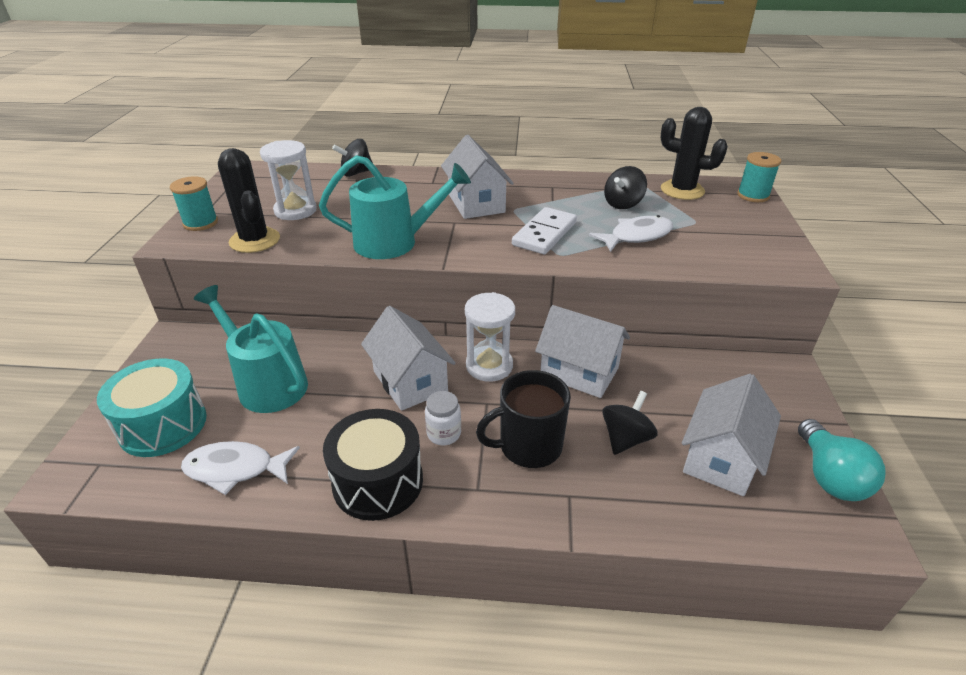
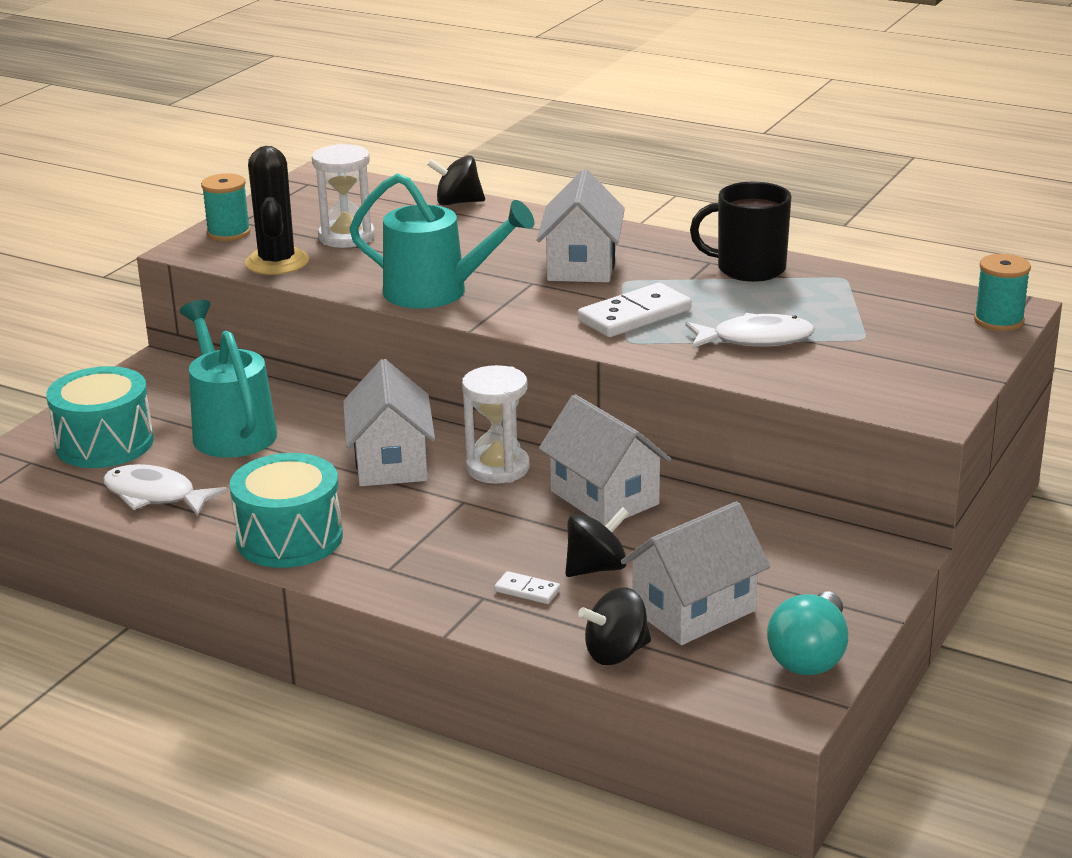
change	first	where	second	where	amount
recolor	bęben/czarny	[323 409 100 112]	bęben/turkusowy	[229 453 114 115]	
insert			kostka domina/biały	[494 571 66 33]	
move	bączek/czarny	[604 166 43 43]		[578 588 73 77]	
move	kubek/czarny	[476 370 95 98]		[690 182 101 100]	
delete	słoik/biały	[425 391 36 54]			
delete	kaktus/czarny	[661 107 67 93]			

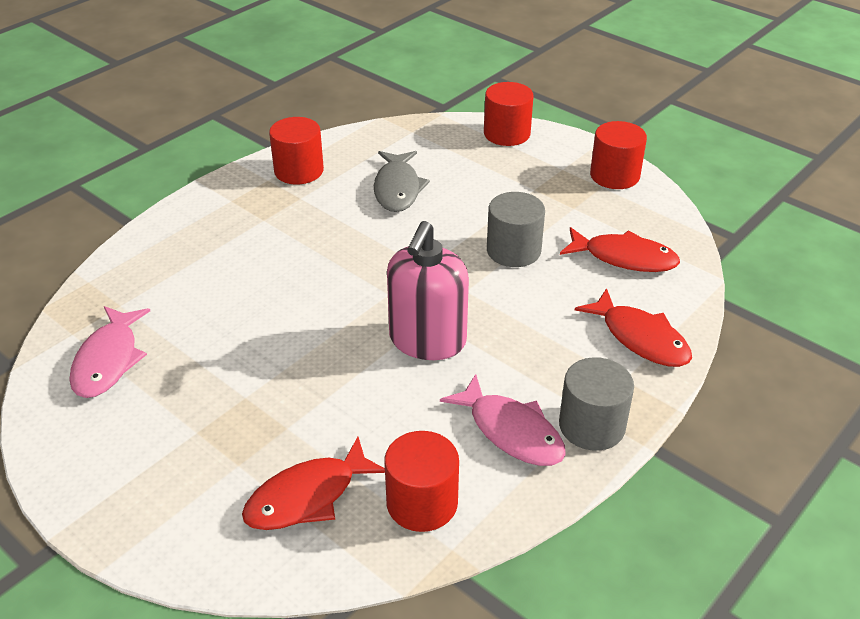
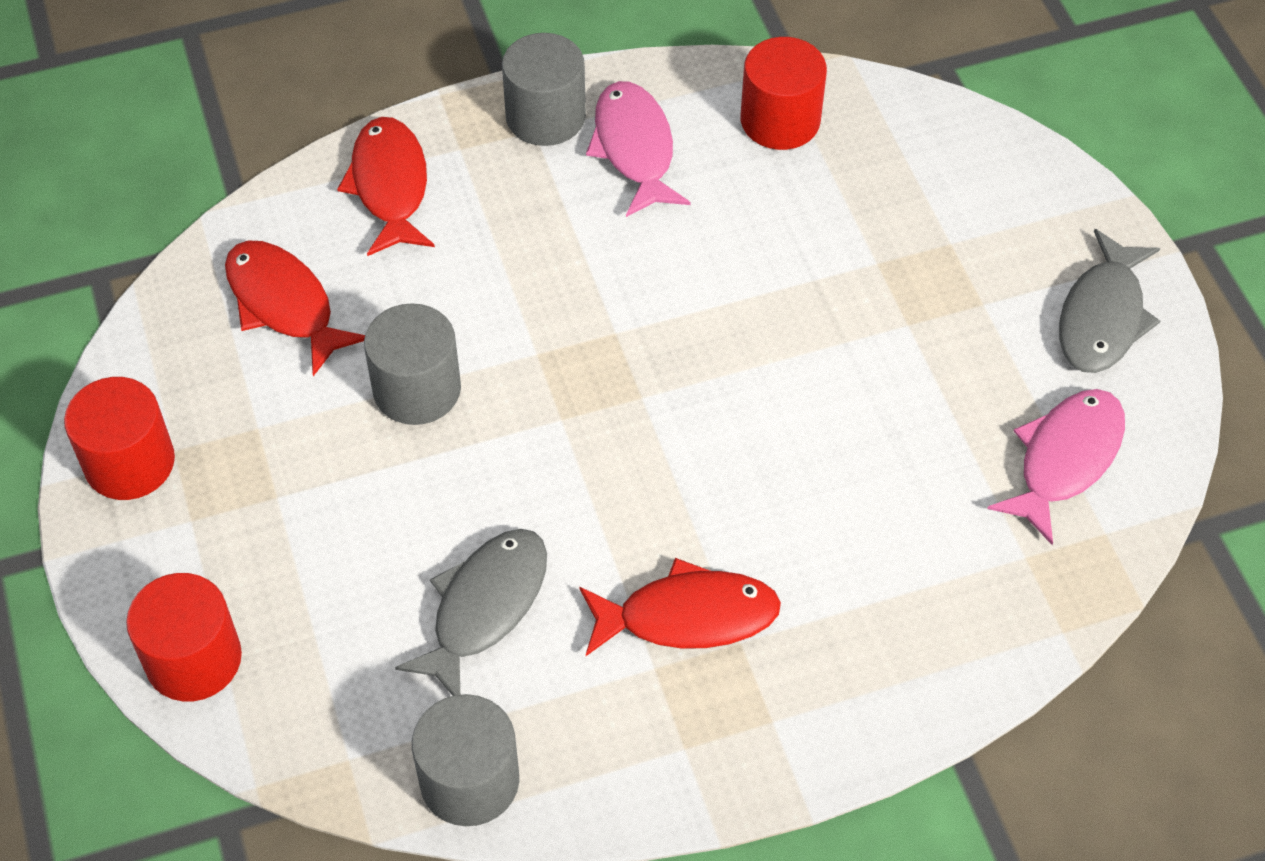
change	first	where	second	where	amount
insert			walec/szary	[412 694 107 132]	
move	ryba/czerwony	[242 437 143 93]		[579 558 202 98]	
insert			ryba/szary	[1059 229 101 144]	
delete	walec/czerwony	[269 117 55 67]			
delete	dozownik mydła/różowy	[387 221 82 139]			

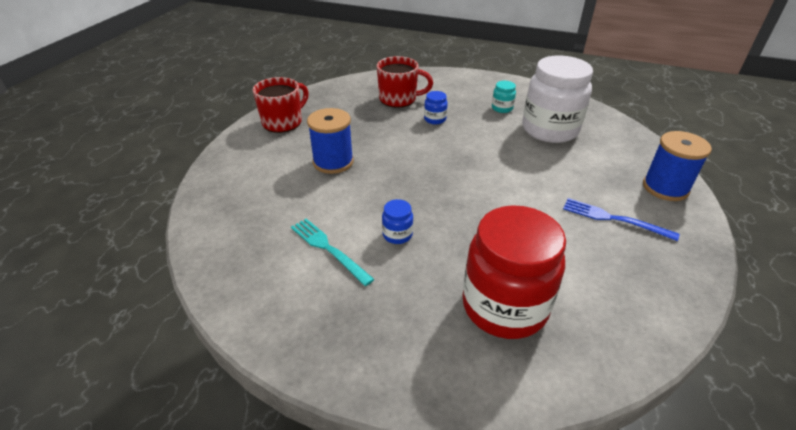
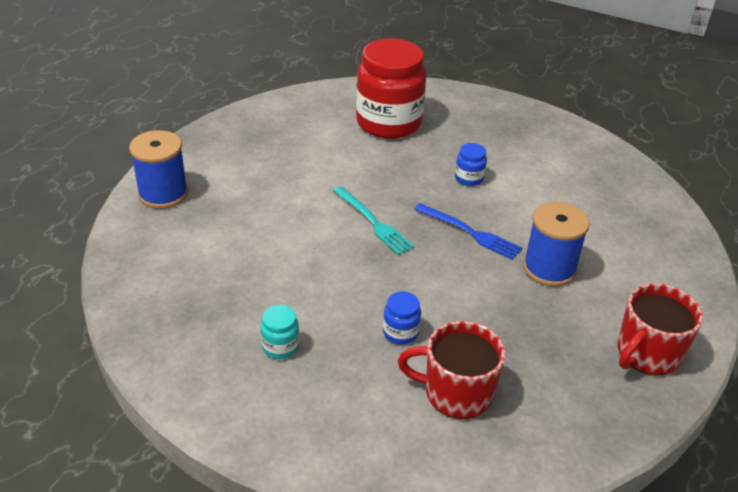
change	first	where	second	where	amount
move	widelec/turkusowy	[291 219 83 67]		[333 186 81 69]	
move	widelec/niebieski	[563 198 117 43]		[414 203 108 57]	
delete	słoik/biały	[522 55 71 88]			

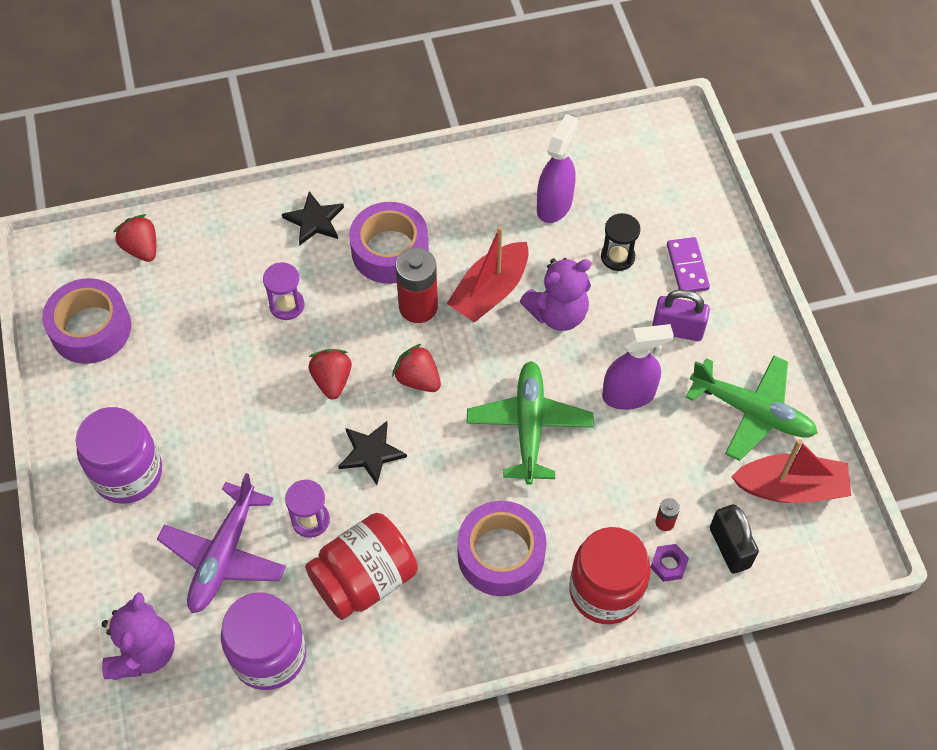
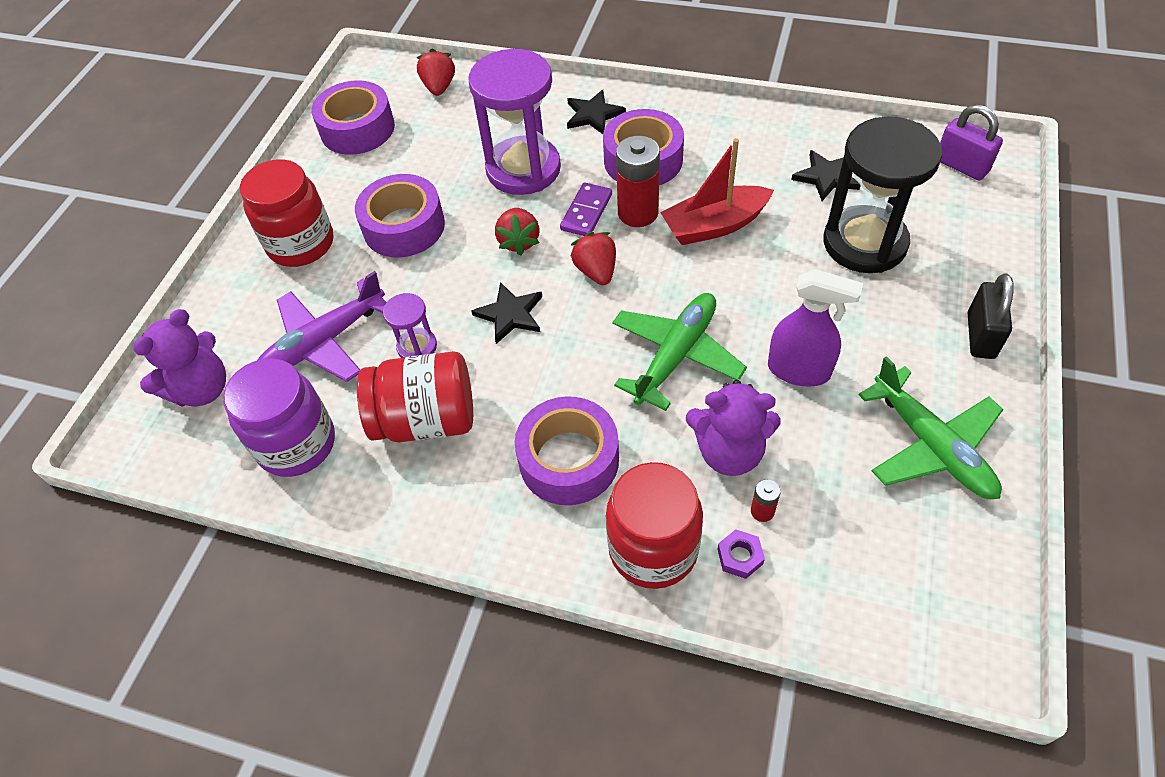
change	first	where	second	where	amount
recolor	słoik/fioletowy	[76 407 86 97]	słoik/czerwony	[240 159 93 108]	
insert			taśma klejąca/fioletowy	[355 174 90 83]	
resize	klepsydra/fioletowy	[263 262 42 58]		[468 49 93 146]	x2.15
rotate	truskawka/czerwony	[308 349 44 50]		[495 208 44 48]	150 degrees clockwise
move	kostka domina/fioletowy	[667 237 43 55]		[560 183 52 53]	
move	miś/fioletowy	[520 258 71 73]		[686 380 95 96]	
replace	spryskiwacz/fioletowy	[537 114 41 109]	gwiazda/czarny	[791 150 70 51]	
resize	klepsydra/czarny	[601 213 40 58]		[823 117 119 156]	x2.15
move	kłódka/fioletowy	[652 289 58 52]		[940 105 63 75]	
move	kłódka/czarny	[710 504 49 70]		[968 273 46 86]	
delete	łódka/czerwony	[731 439 120 64]			

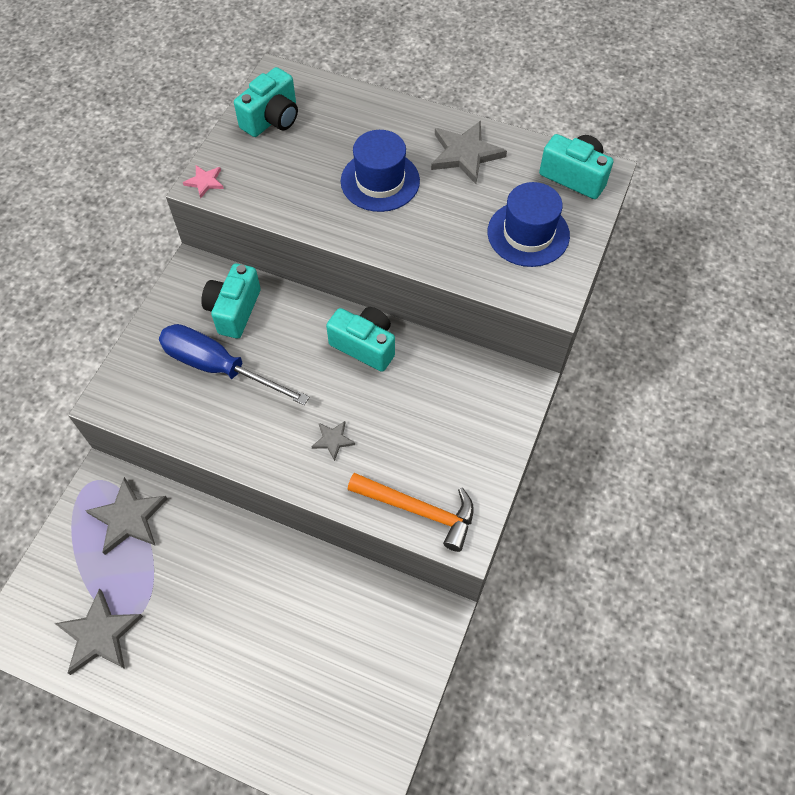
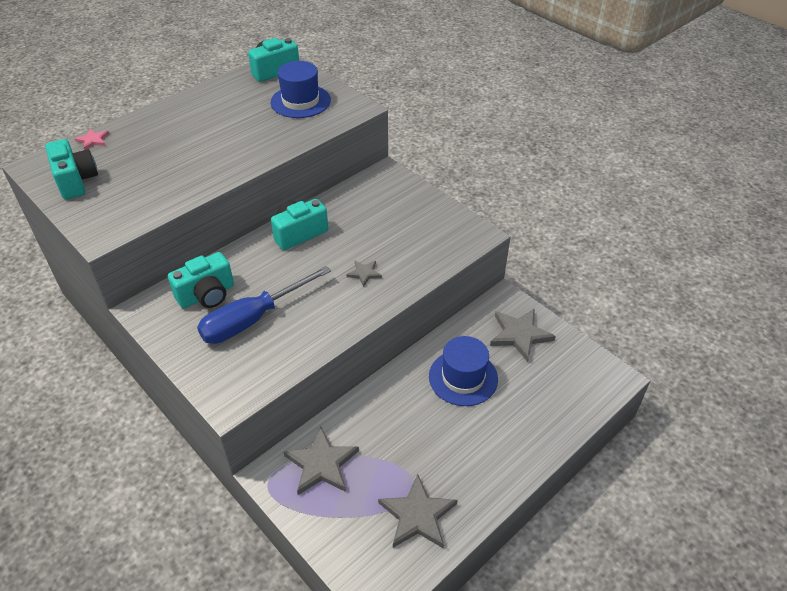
change	first	where	second	where	amount
move	gwiazda/różowy	[183 165 41 33]		[75 129 34 21]	
rotate	aparat fotograficzny/turkusowy	[201 263 60 76]		[168 252 66 56]	75 degrees counterclockwise
move	kapelusz/niebieski	[341 130 79 82]		[429 336 69 70]	
move	gwiazda/szary	[431 121 76 63]		[490 309 66 53]	
delete	młotek/pomarańczowy	[347 473 127 79]			

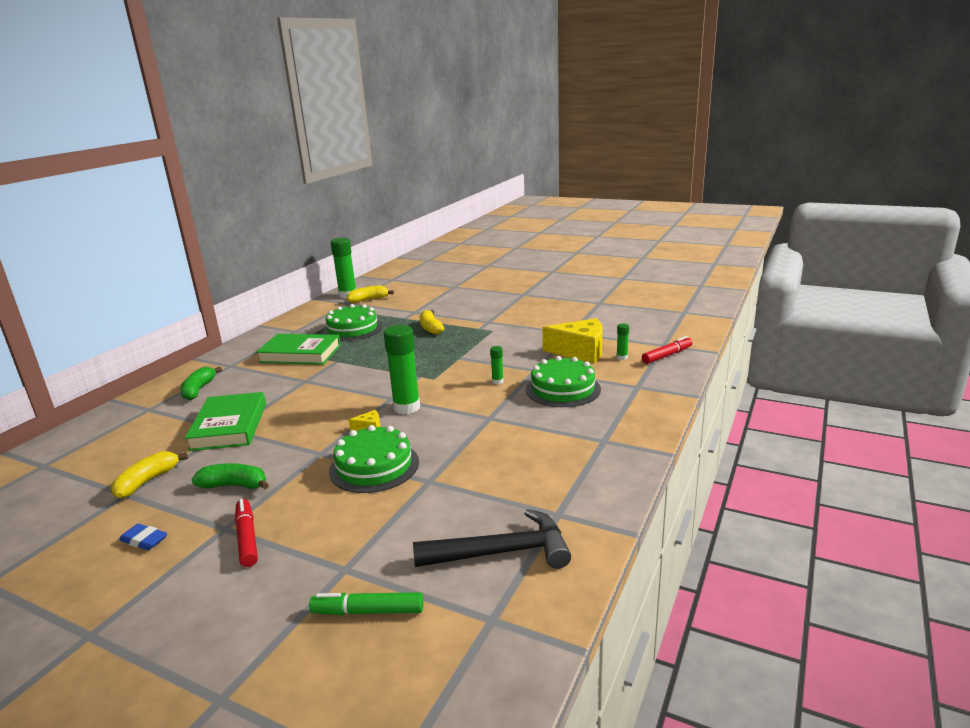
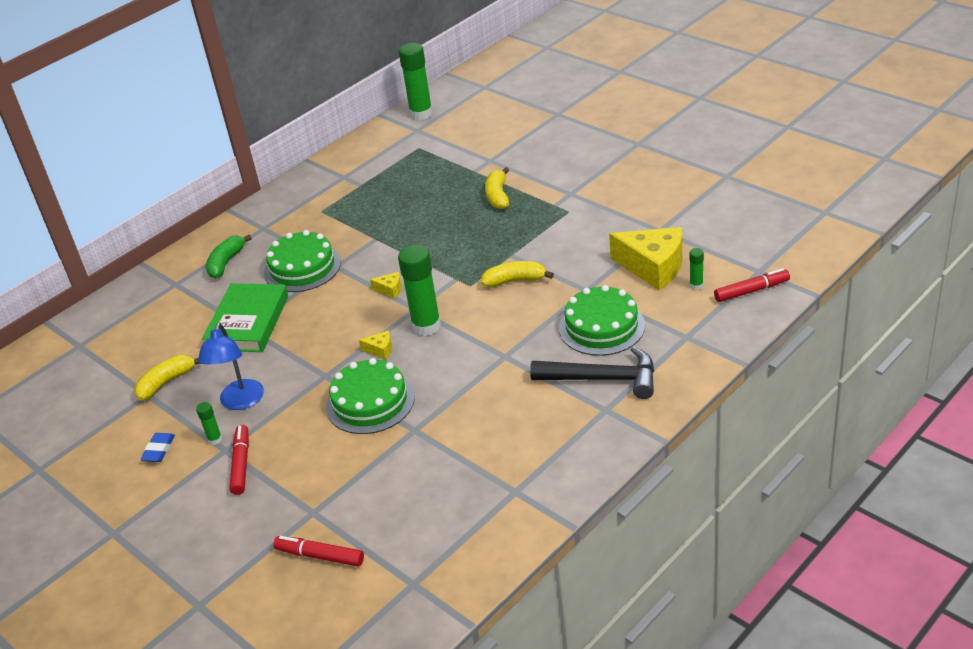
change	first	where	second	where	amount
rotate	gumka do mazania/niebieski	[119 524 48 26]		[141 433 34 29]	60 degrees clockwise
move	klej w sztyfcie/zielony	[490 346 14 38]		[196 402 26 43]	
replace	banan/zielony	[191 463 78 27]	lampka/niebieski	[198 322 66 88]	
move	tort/zielony	[323 304 59 37]		[264 230 77 62]	
recolor	flamaster/zielony	[309 592 114 23]	flamaster/czerwony	[274 536 90 31]	
insert			ser/żółty	[370 272 31 27]	
move	banan/żółty	[347 285 47 18]		[481 261 73 26]	
move	młotek/czarny	[413 509 158 60]		[530 346 124 53]	
delete	książka/zielony	[256 334 85 31]			

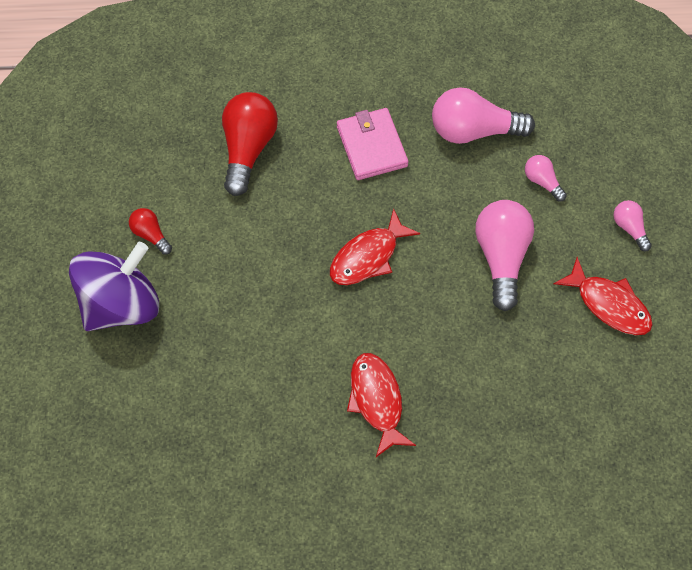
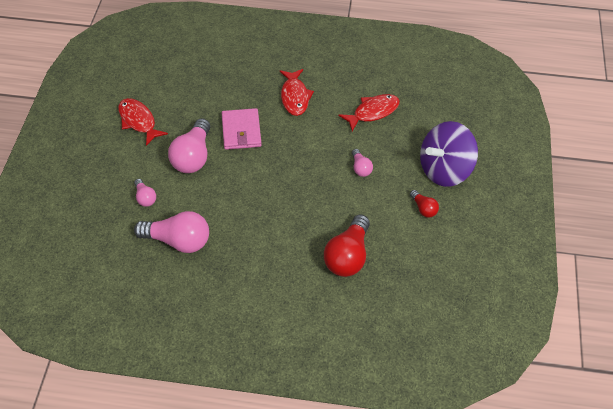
change	first	where	second	where	amount
move	portfel/różowy	[337 108 72 72]		[222 108 40 42]	
move	ryba/czerwony	[330 208 90 77]		[338 94 62 37]	
move	żarówka/różowy	[613 200 39 51]		[352 149 21 28]	

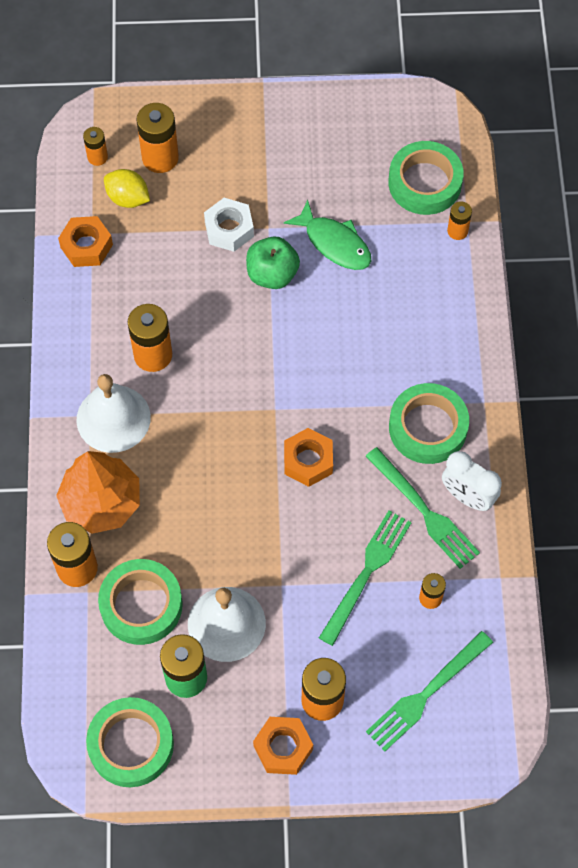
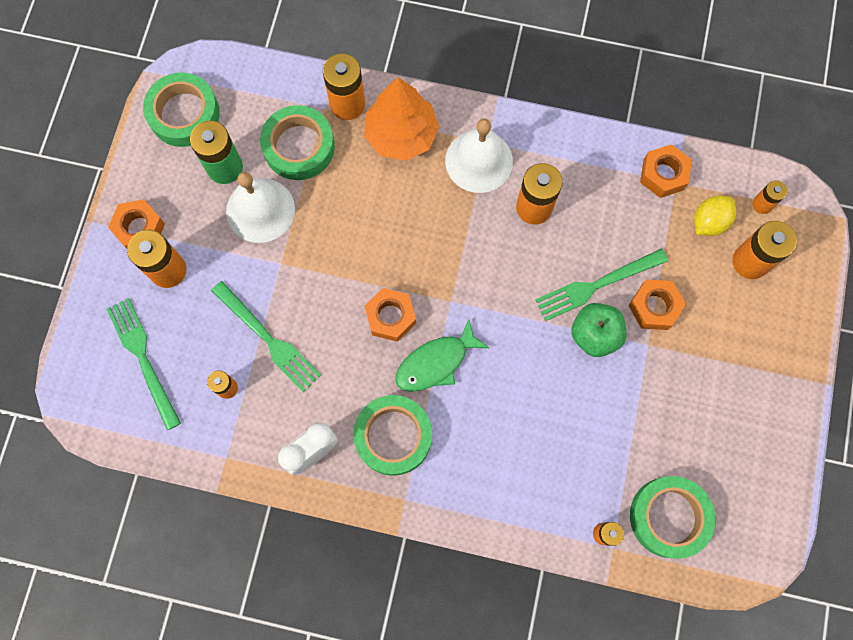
change	first	where	second	where	amount
move	ryba/zielony	[284 200 87 70]		[395 319 94 73]	
move	widelec/zielony	[365 447 115 122]		[535 249 133 72]	
recolor	nakrętka/biały	[204 198 50 54]	nakrętka/pomarańczowy	[628 279 58 51]	

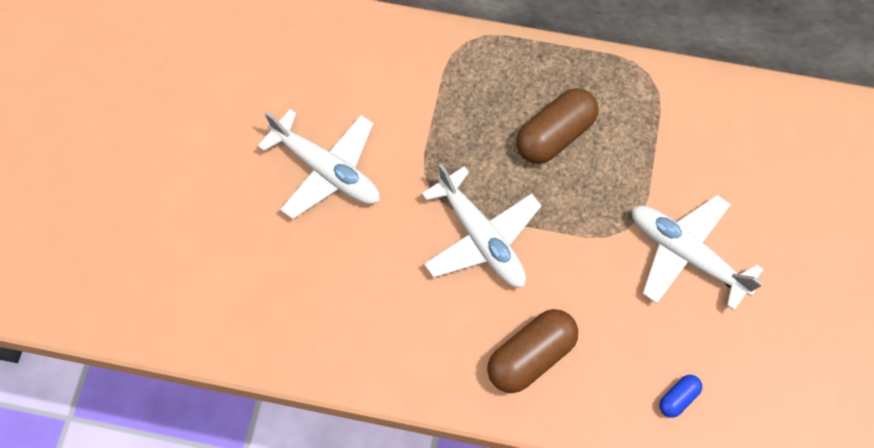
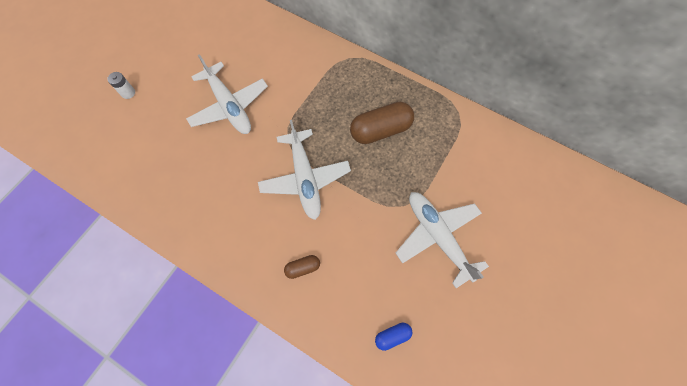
change	first	where	second	where	amount
insert			bateria/biały	[107 72 28 27]	
resize	kapsułka/brązowy	[487 309 91 84]		[284 255 36 24]	x0.49

